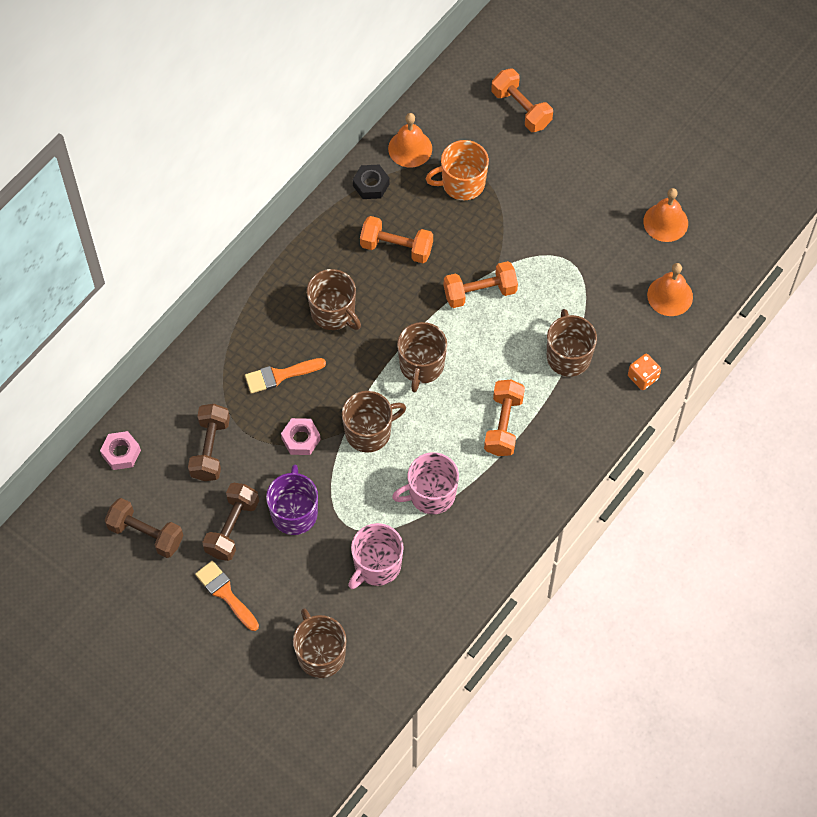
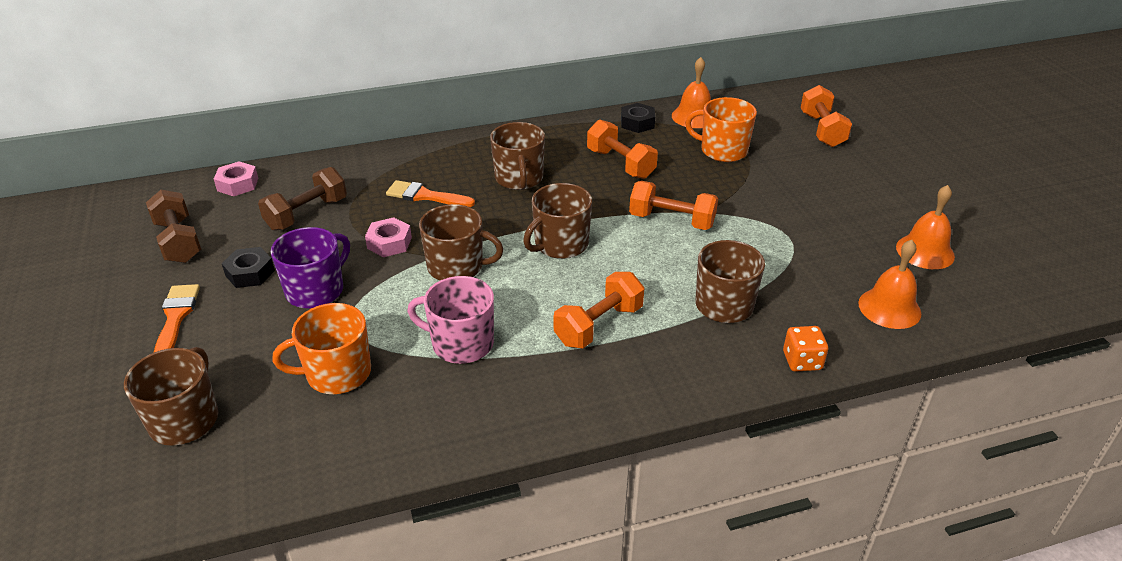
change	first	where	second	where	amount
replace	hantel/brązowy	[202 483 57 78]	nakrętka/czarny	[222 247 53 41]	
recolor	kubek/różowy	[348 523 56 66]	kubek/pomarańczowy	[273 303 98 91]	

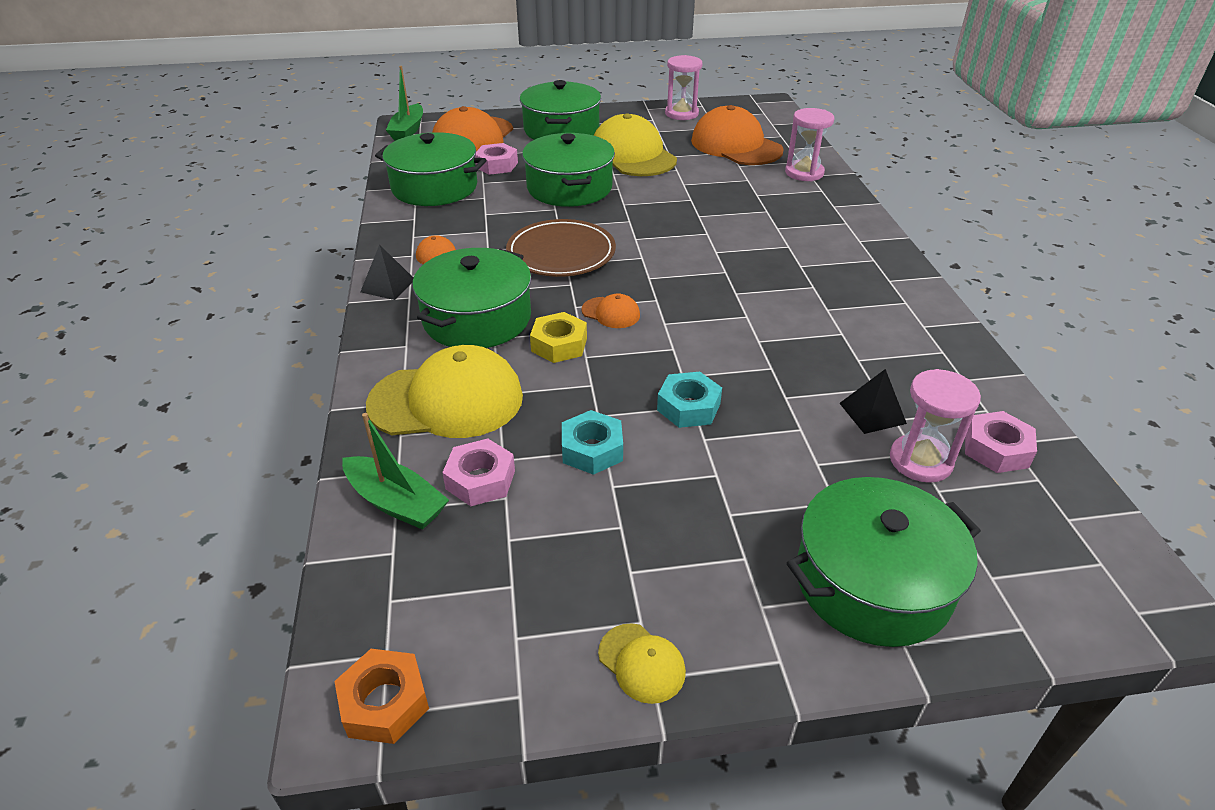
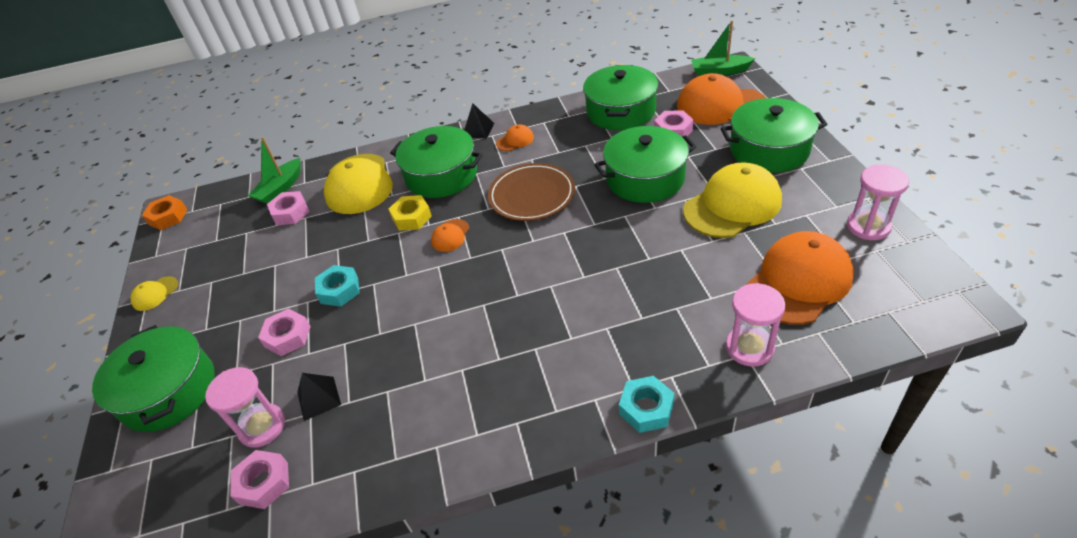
change	first	where	second	where	amount
insert			nakrętka/różowy	[258 309 53 47]	
move	nakrętka/turkusowy	[562 410 61 65]		[619 376 55 57]	

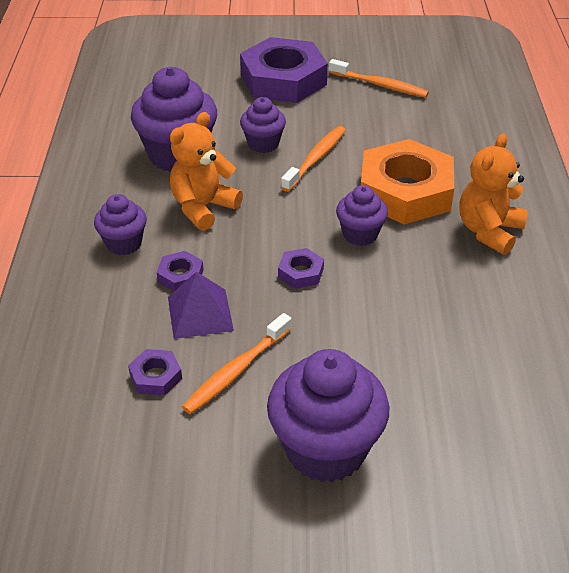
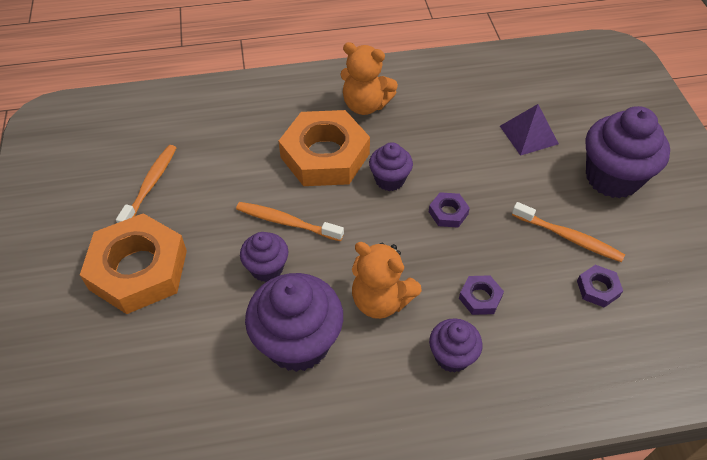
change	first	where	second	where	amount
recolor	nakrętka/fioletowy	[240 37 88 66]	nakrętka/pomarańczowy	[80 213 107 101]	
move	piramida/fioletowy	[168 272 66 67]		[500 104 59 52]	

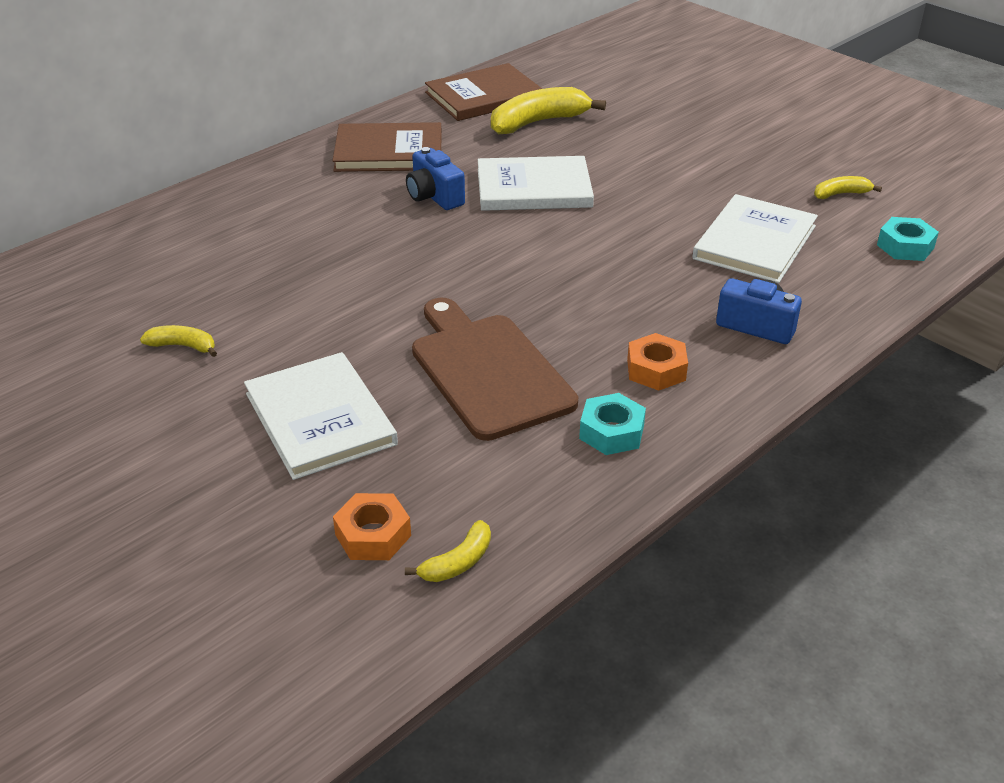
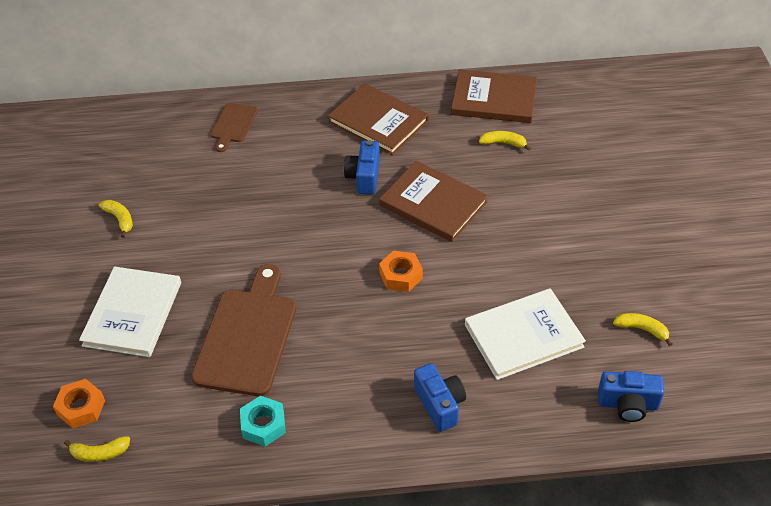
change	first	where	second	where	amount
insert			deska do krojenia/brązowy	[210 103 48 49]	
recolor	książka/biały	[478 156 116 55]	książka/brązowy	[379 161 109 81]	
move	nakrętka/pomarańczowy	[627 333 61 58]		[379 251 44 41]	
resize	banan/żółty	[491 87 115 47]		[479 131 52 20]	x0.51
replace	nakrętka/turkusowy	[877 217 62 44]	aparat fotograficzny/niebieski	[598 371 66 51]	

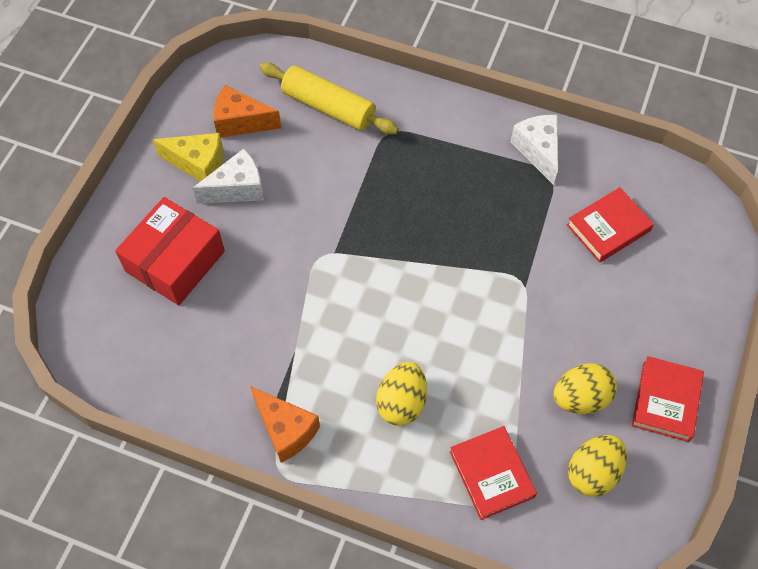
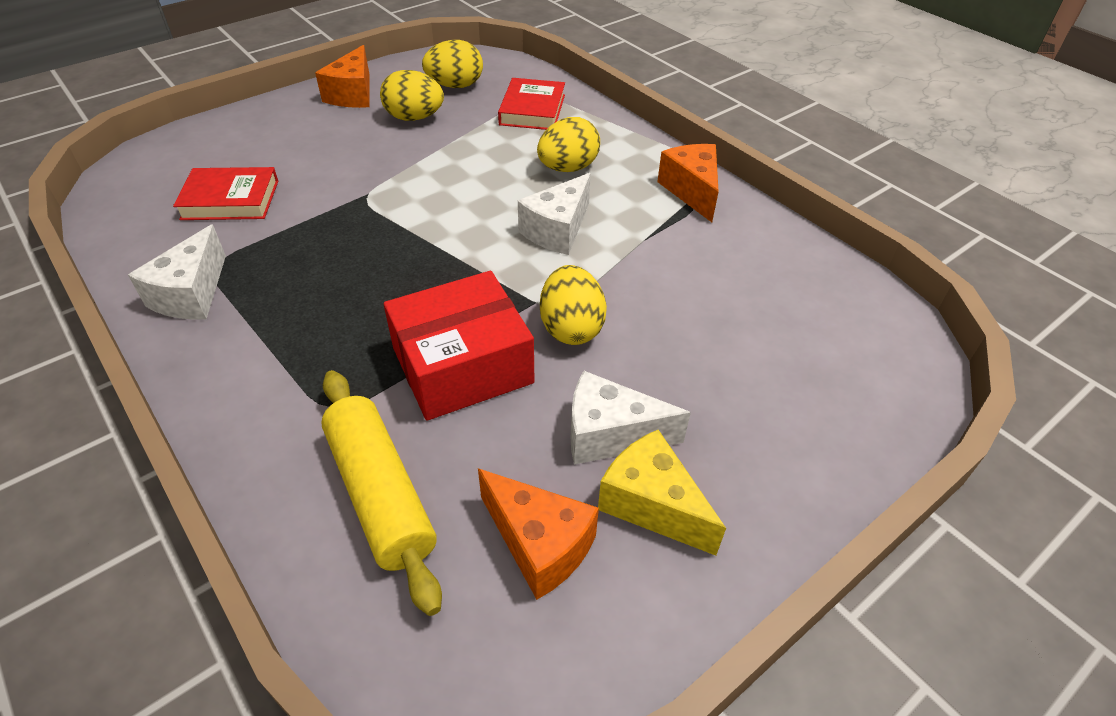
change	first	where	second	where	amount
replace	książka/czerwony	[632 356 72 86]	ser/pomarańczowy	[315 45 55 63]	
move	pudełko/czerwony	[115 197 110 108]		[384 271 150 150]	
insert			ser/biały	[518 173 73 82]	
insert			jajko/żółty	[540 265 67 80]	

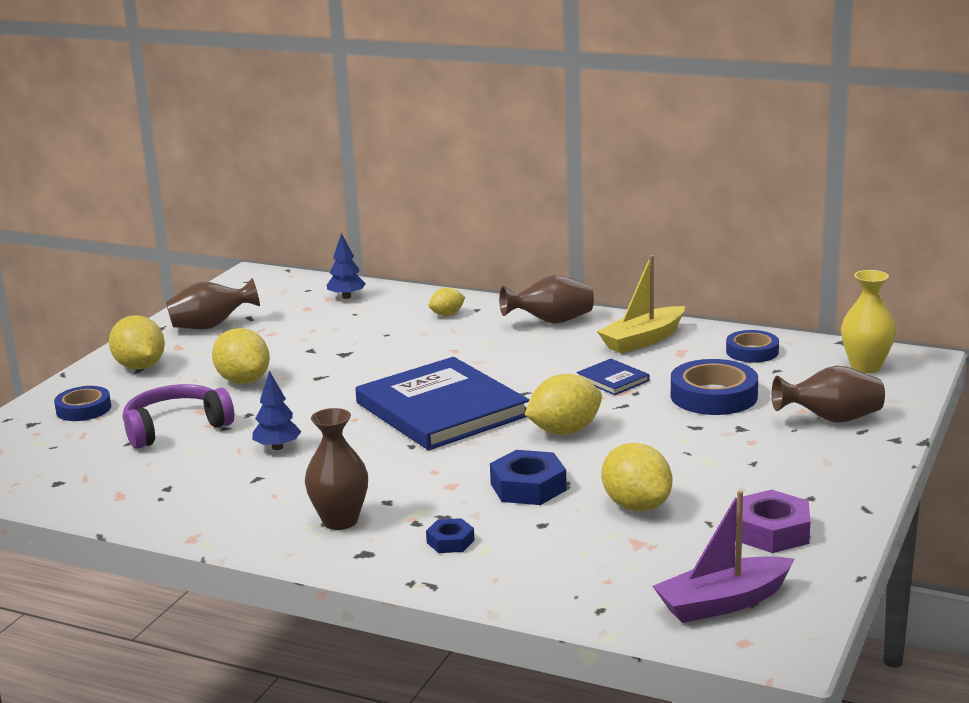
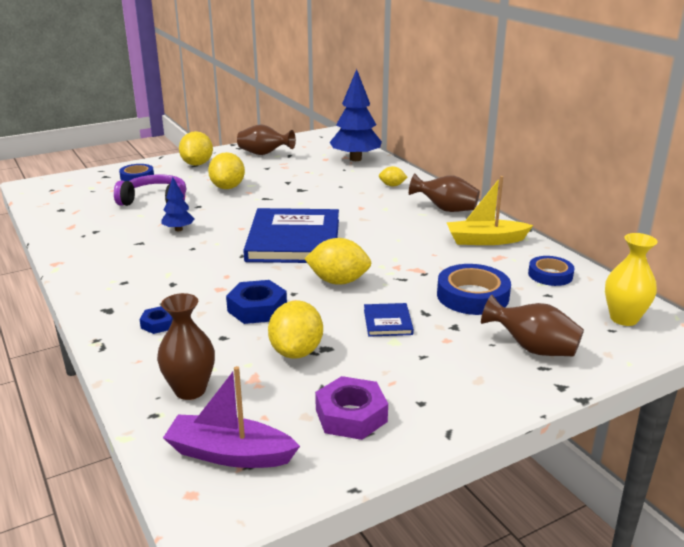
change	first	where	second	where	amount
move	wazon/brązowy	[305 408 63 122]		[157 293 58 107]	
resize	drzewko/niebieski	[327 233 39 66]		[329 69 53 92]	x1.97
move	książka/niebieski	[576 359 74 36]		[364 303 50 34]	

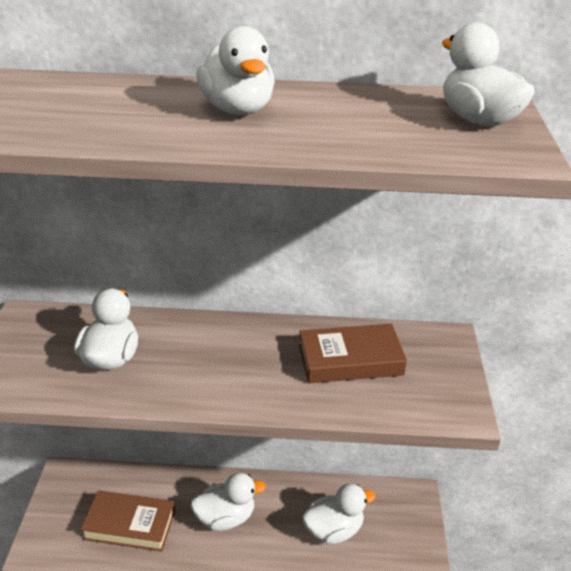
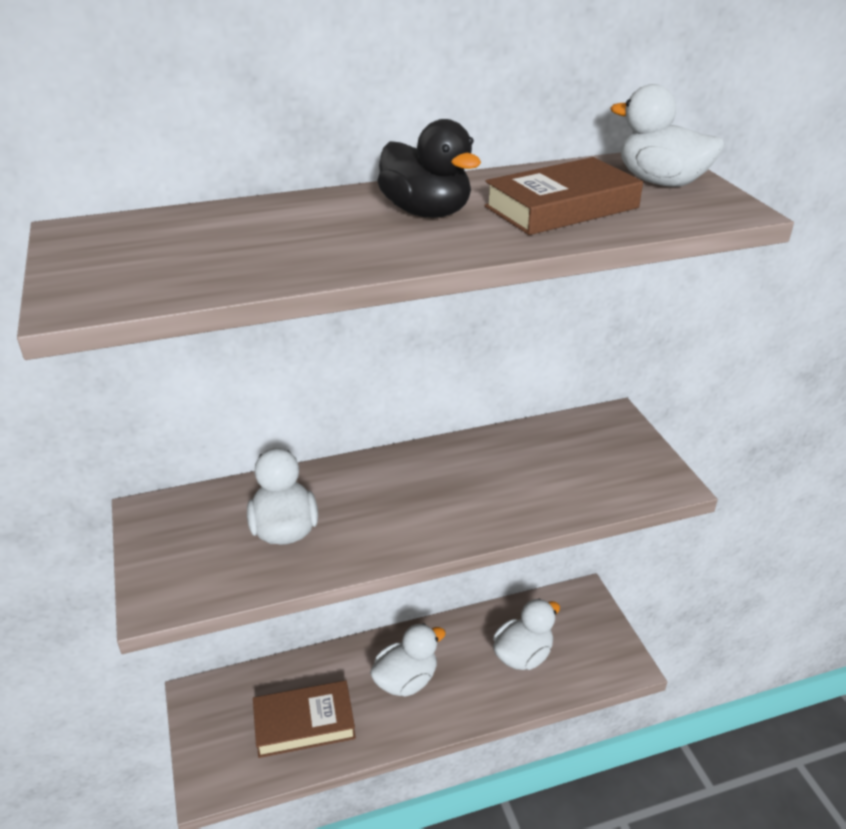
change	first	where	second	where	amount
recolor	kaczka/biały	[197 26 78 89]	kaczka/czarny	[377 119 104 99]	
move	książka/brązowy	[299 324 108 59]		[484 157 159 78]	

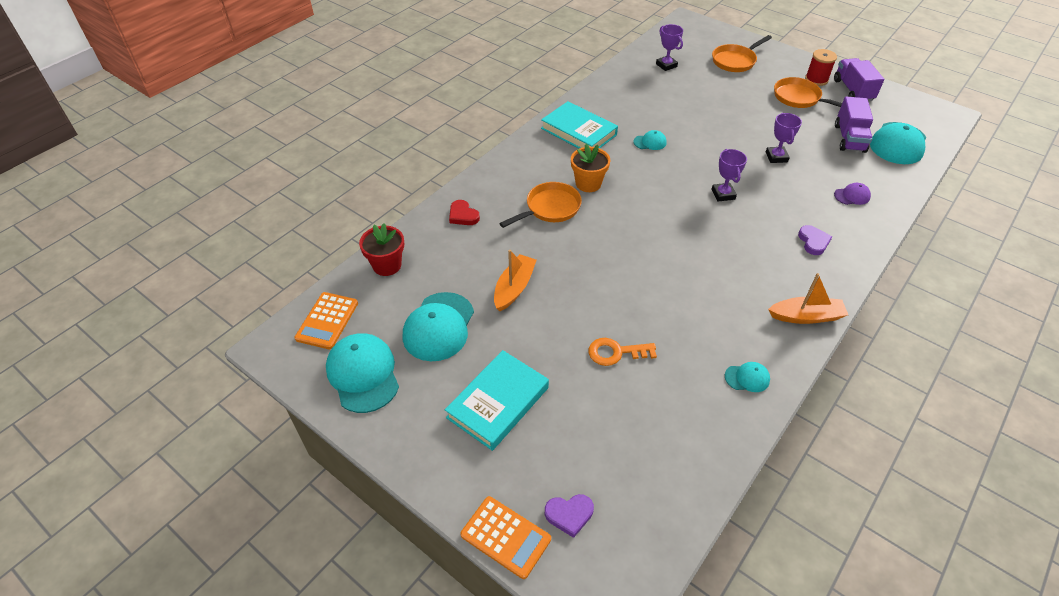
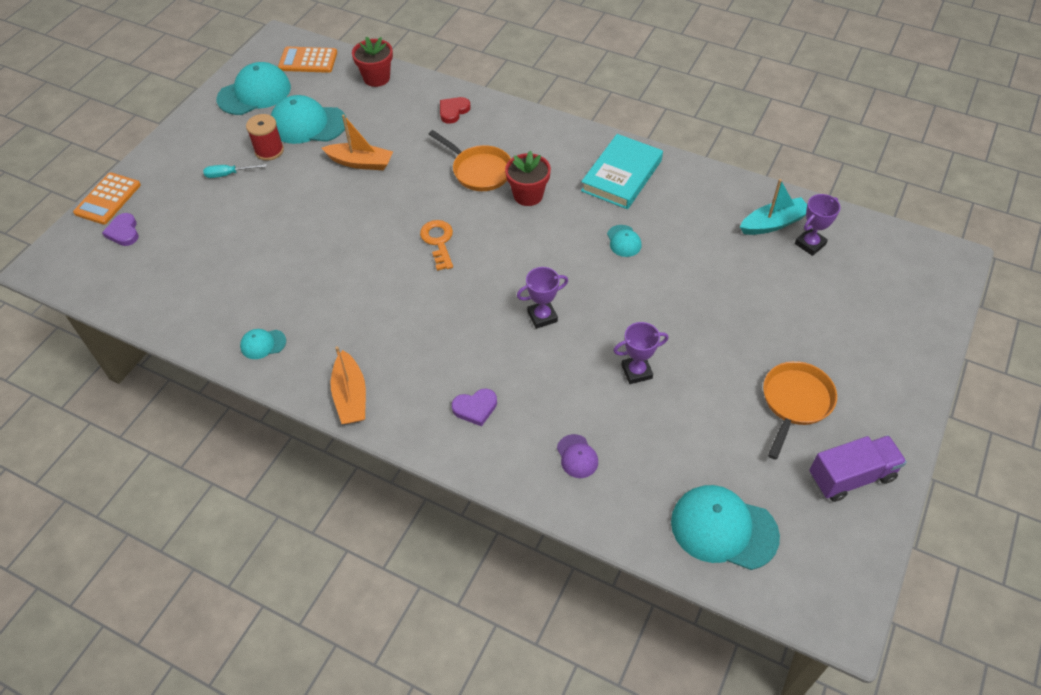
change	first	where	second	where	amount
replace	książka/turkusowy	[445 350 104 101]	śrubokręt/turkusowy	[203 164 64 14]	
rotate	czapka/turkusowy	[725 362 45 30]		[240 329 46 30]	90 degrees clockwise
move	szpulka/czerwony	[805 49 32 37]		[246 114 38 47]	
move	klucz/pomarańczowy	[588 338 69 28]		[420 220 33 51]	
recolor	doniczka/pomarańczowy	[571 144 39 48]	doniczka/czerwony	[505 151 46 55]	
insert			łódka/turkusowy	[740 179 67 56]	
delete	patelnia/pomarańczowy	[712 35 60 37]			
delete	ciężarówka/fioletowy	[835 97 38 56]			

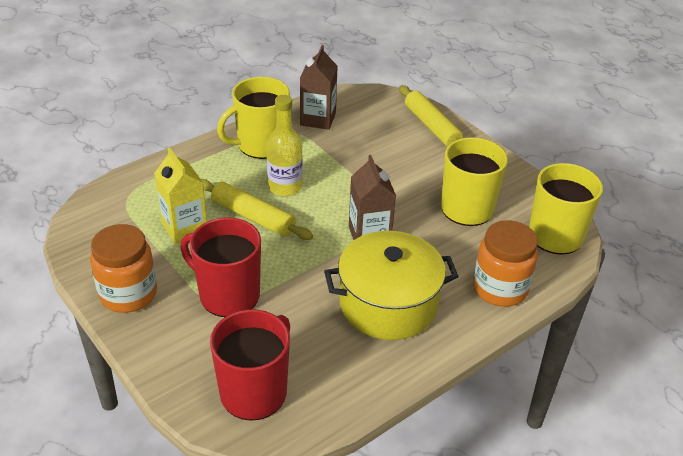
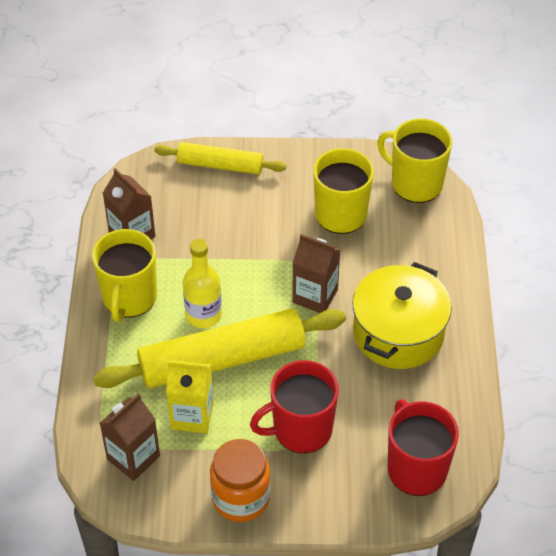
change	first	where	second	where	amount
resize	wałek do ciasta/żółty	[201 179 112 61]		[93 309 253 79]	x1.73
insert			karton mleka/brązowy	[100 393 60 88]	
delete	słoik/pomarańczowy	[473 220 65 87]			

